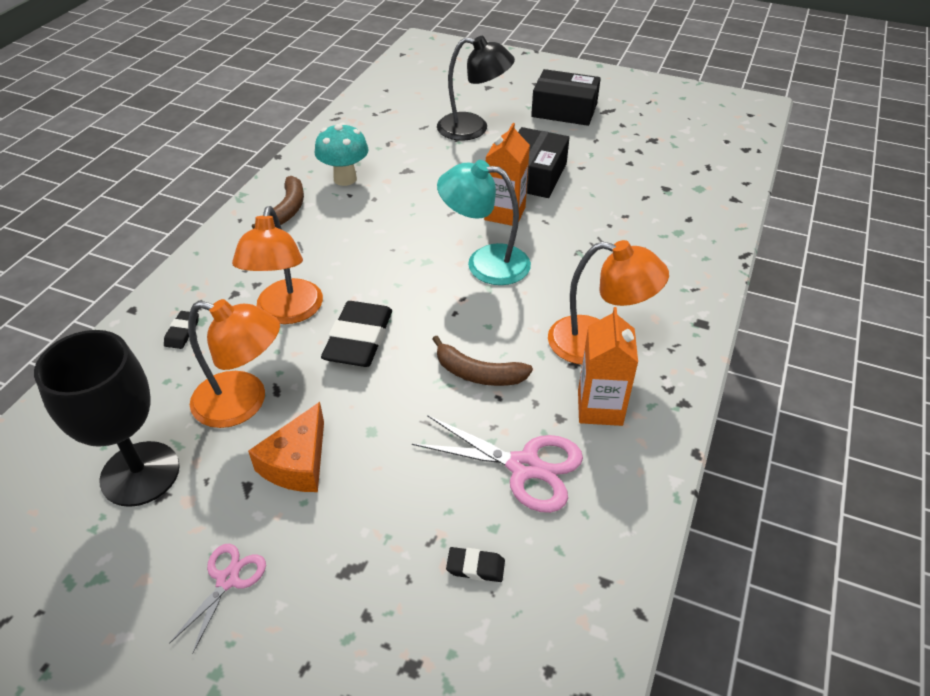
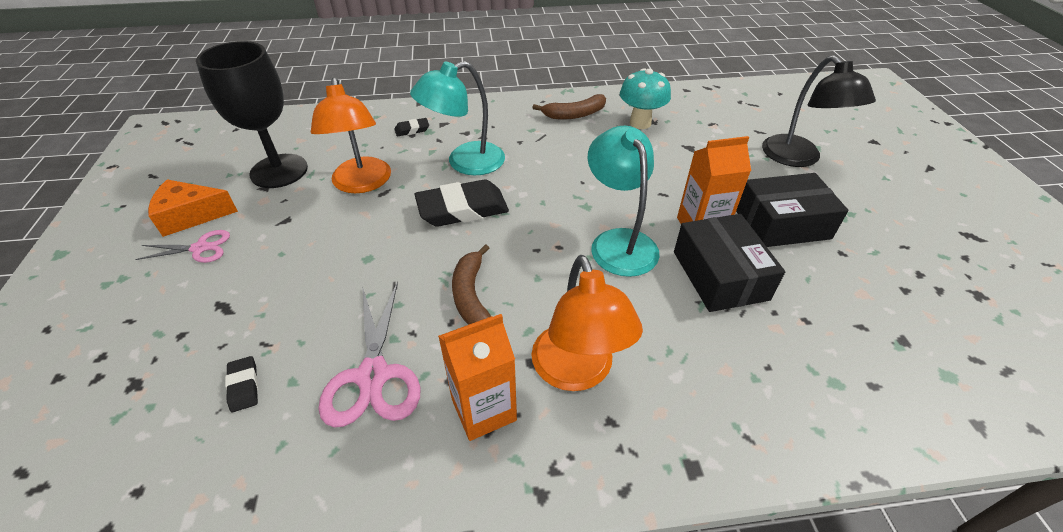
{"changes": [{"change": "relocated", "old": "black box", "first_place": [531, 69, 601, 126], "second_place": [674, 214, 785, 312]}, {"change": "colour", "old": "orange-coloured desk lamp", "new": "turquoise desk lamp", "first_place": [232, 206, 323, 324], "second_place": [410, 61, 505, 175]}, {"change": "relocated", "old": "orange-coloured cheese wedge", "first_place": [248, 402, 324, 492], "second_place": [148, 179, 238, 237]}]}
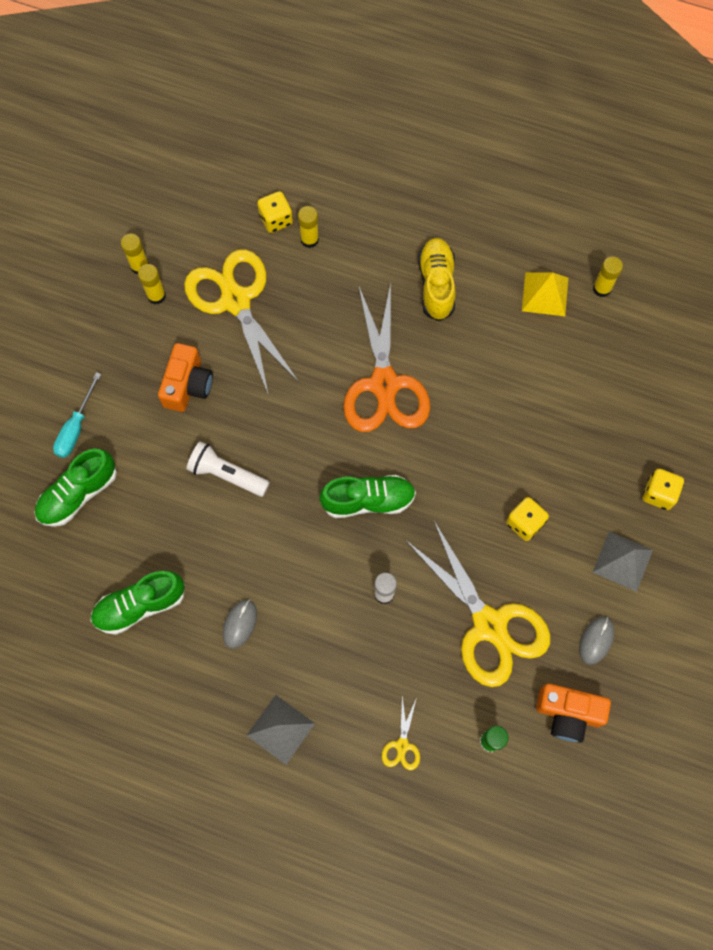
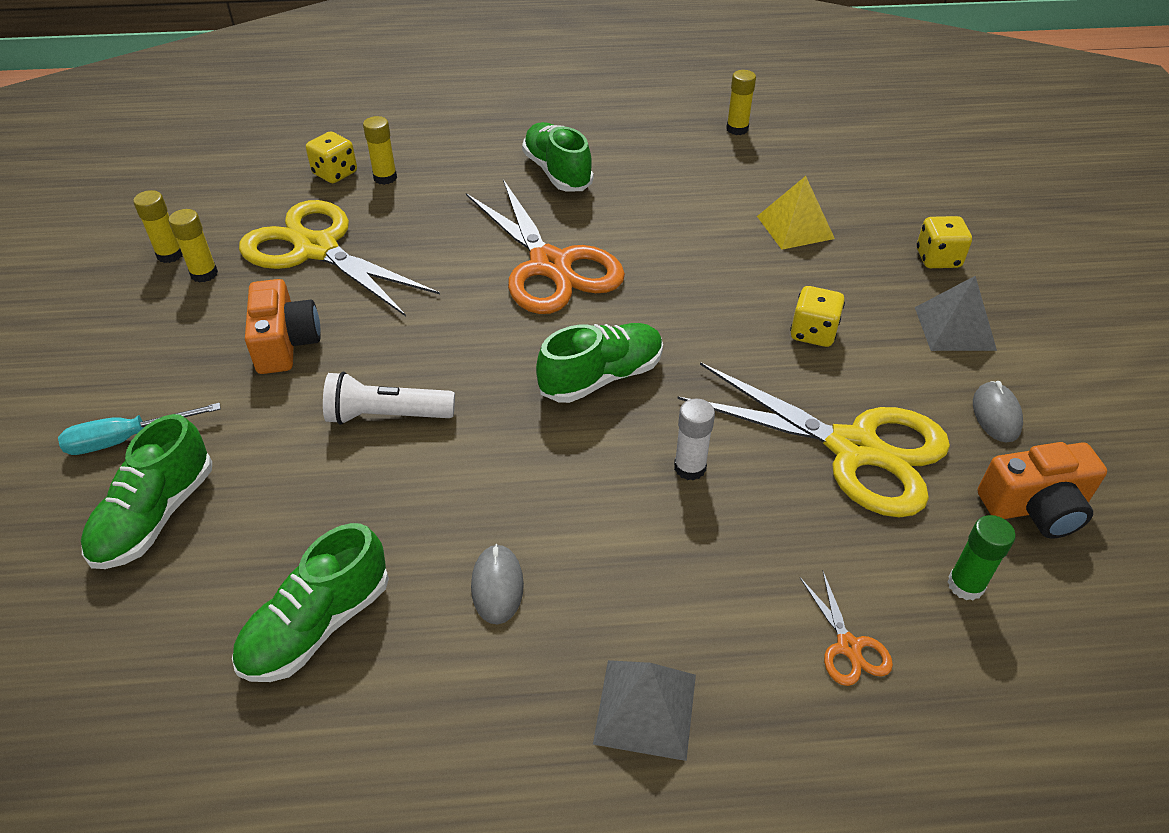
{"changes": [{"change": "colour", "old": "yellow lace-up shoe", "new": "leaf-green lace-up shoe", "first_place": [418, 238, 456, 321], "second_place": [522, 122, 593, 191]}, {"change": "relocated", "old": "yellow pyramid", "first_place": [522, 273, 568, 316], "second_place": [757, 176, 835, 250]}, {"change": "spun", "old": "turquoise hand screwdriver", "first_place": [53, 372, 101, 458], "second_place": [58, 403, 221, 455], "degrees": 75}, {"change": "colour", "old": "yellow shears", "new": "orange-coloured shears", "first_place": [382, 697, 420, 770], "second_place": [800, 572, 893, 686]}]}
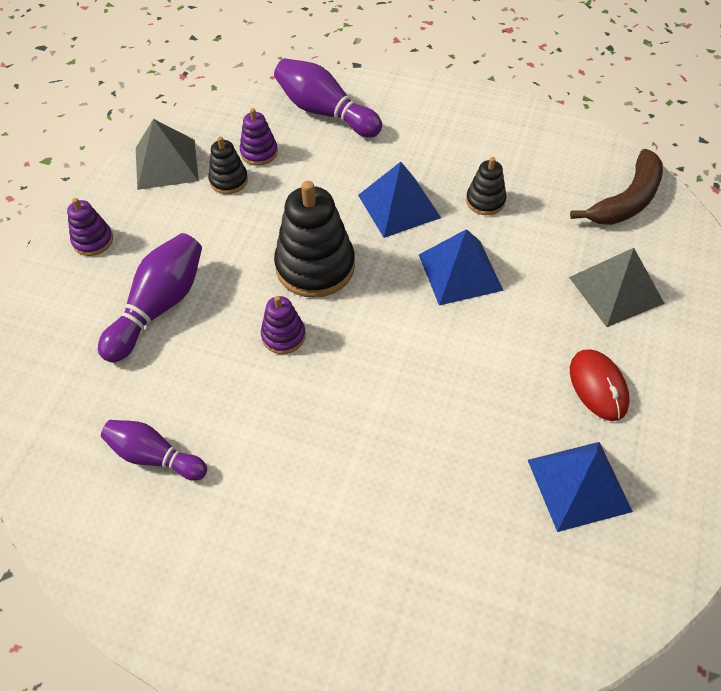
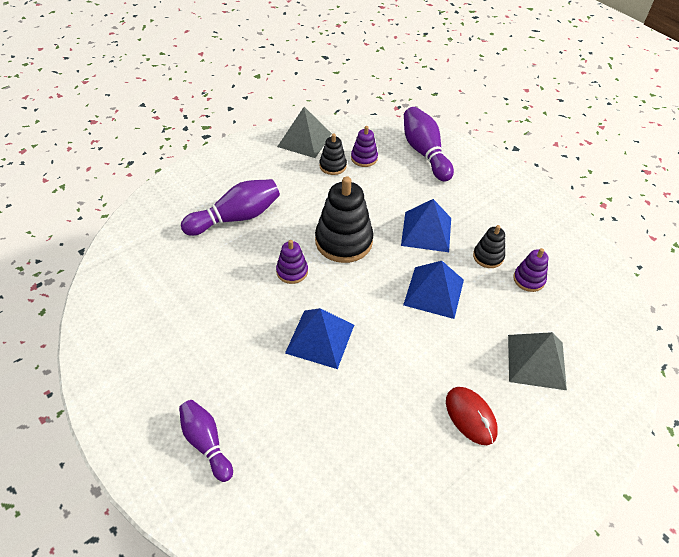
{"changes": [{"change": "missing", "old": "russet toy banana", "first_place": [570, 149, 663, 225]}, {"change": "relocated", "old": "royal purple stacking rings", "first_place": [67, 198, 113, 256], "second_place": [513, 248, 548, 292]}, {"change": "spun", "old": "scarlet PC mouse", "first_place": [570, 349, 630, 421], "second_place": [446, 387, 498, 445], "degrees": -45}, {"change": "relocated", "old": "royal purple skittle", "first_place": [101, 420, 207, 481], "second_place": [179, 400, 233, 482]}, {"change": "relocated", "old": "cobalt pyramid", "first_place": [528, 442, 633, 532], "second_place": [285, 308, 354, 369]}]}
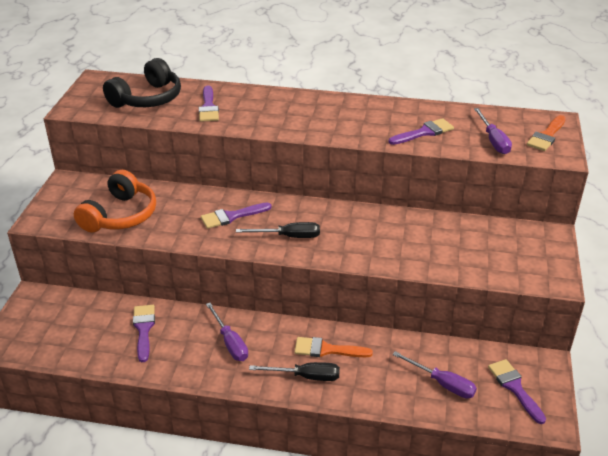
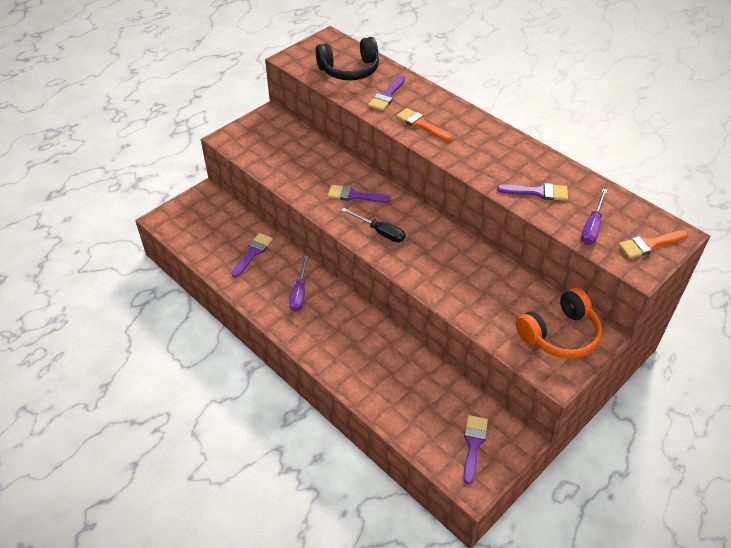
{"changes": [{"change": "relocated", "old": "orange-coloured headphones", "first_place": [74, 170, 156, 233], "second_place": [516, 288, 602, 359]}, {"change": "relocated", "old": "orange-coloured brush", "first_place": [294, 337, 373, 357], "second_place": [396, 108, 452, 141]}, {"change": "missing", "old": "royal purple hand screwdriver", "first_place": [392, 351, 477, 398]}, {"change": "missing", "old": "black hand screwdriver", "first_place": [249, 362, 340, 381]}]}
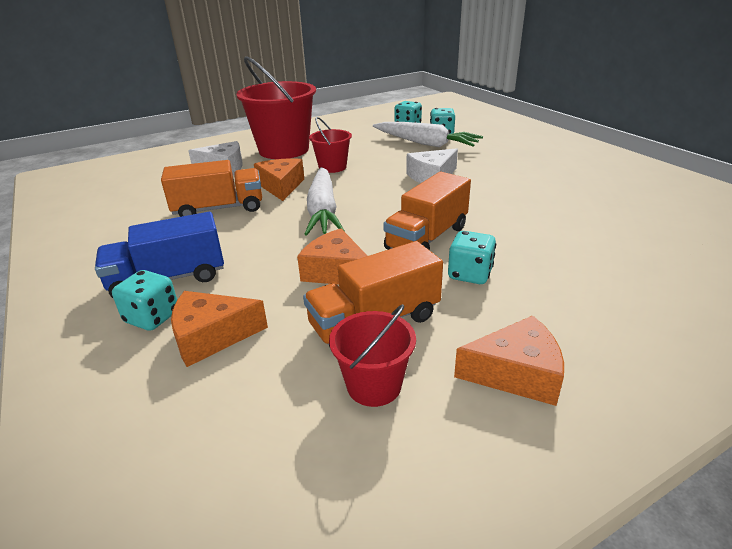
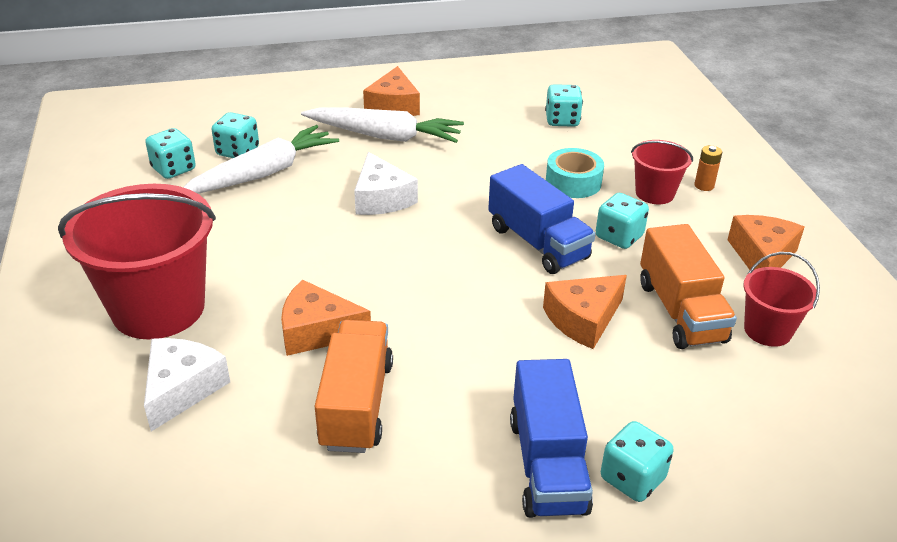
{"changes": [{"change": "relocated", "old": "scarlet sand bucket", "first_place": [309, 117, 352, 173], "second_place": [631, 140, 693, 204]}, {"change": "relocated", "old": "white root vegetable", "first_place": [305, 167, 345, 236], "second_place": [301, 108, 464, 143]}, {"change": "colour", "old": "orange-coloured lorry", "new": "cobalt lorry", "first_place": [383, 172, 471, 250], "second_place": [488, 164, 595, 274]}, {"change": "relocated", "old": "orange-coloured cheese wedge", "first_place": [171, 291, 268, 367], "second_place": [363, 66, 420, 116]}, {"change": "appeared", "new": "turquoise dice", "second_place": [545, 84, 583, 127]}, {"change": "appeared", "new": "orange-coloured AA battery", "second_place": [694, 145, 722, 191]}, {"change": "appeared", "new": "turquoise sticky tape", "second_place": [546, 148, 604, 198]}]}
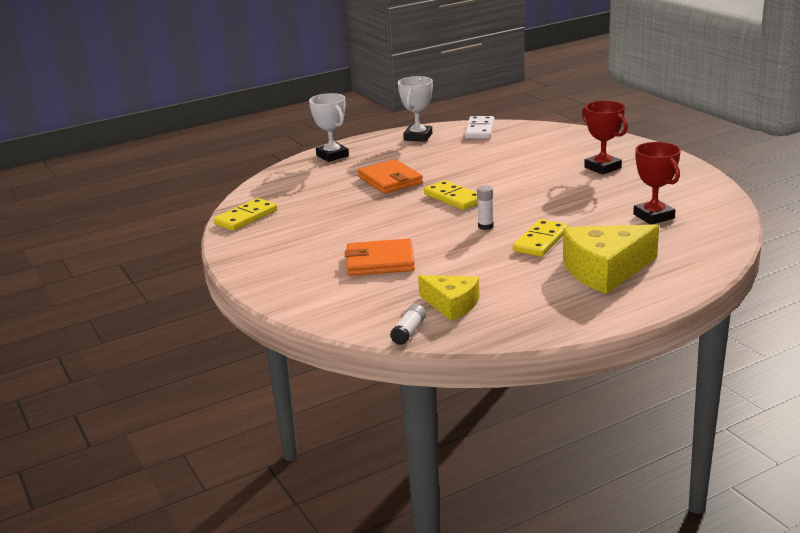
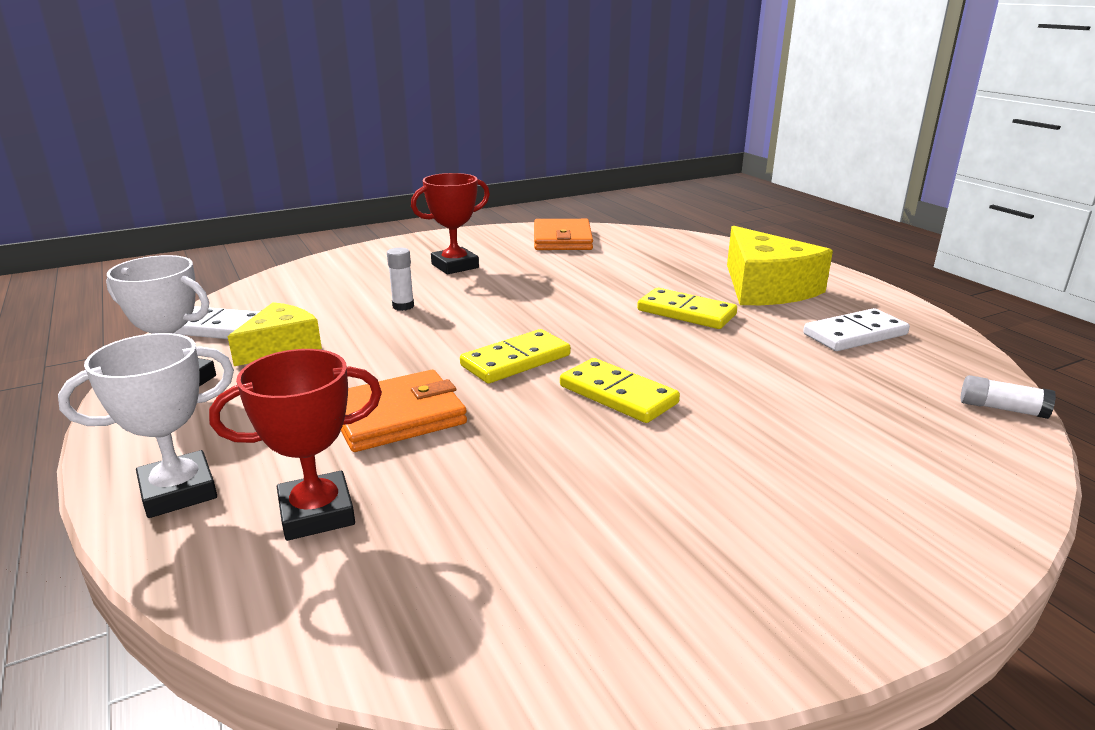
{"changes": [{"change": "relocated", "old": "scarlet prize cup", "first_place": [633, 142, 681, 225], "second_place": [209, 349, 382, 541]}, {"change": "relocated", "old": "white glue stick", "first_place": [477, 185, 494, 230], "second_place": [387, 247, 414, 311]}, {"change": "relocated", "old": "yellow domino tile", "first_place": [213, 198, 277, 231], "second_place": [560, 358, 680, 423]}, {"change": "relocated", "old": "orange-coloured billfold", "first_place": [345, 239, 415, 276], "second_place": [534, 219, 593, 250]}, {"change": "relocated", "old": "yellow cheese wedge", "first_place": [418, 275, 479, 321], "second_place": [228, 302, 322, 366]}, {"change": "appeared", "new": "white domino tile", "second_place": [803, 308, 910, 351]}]}
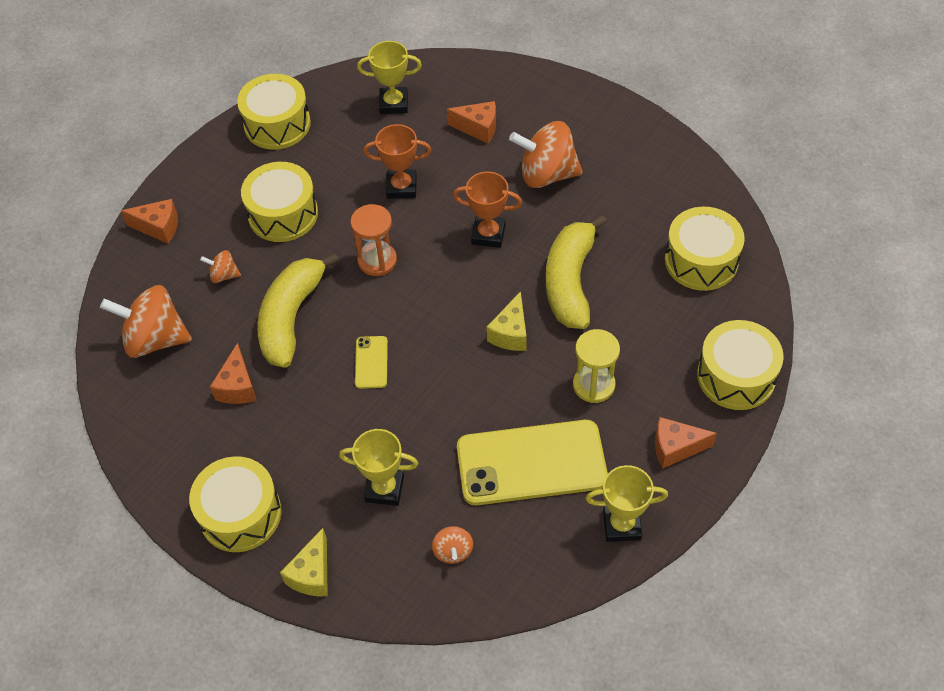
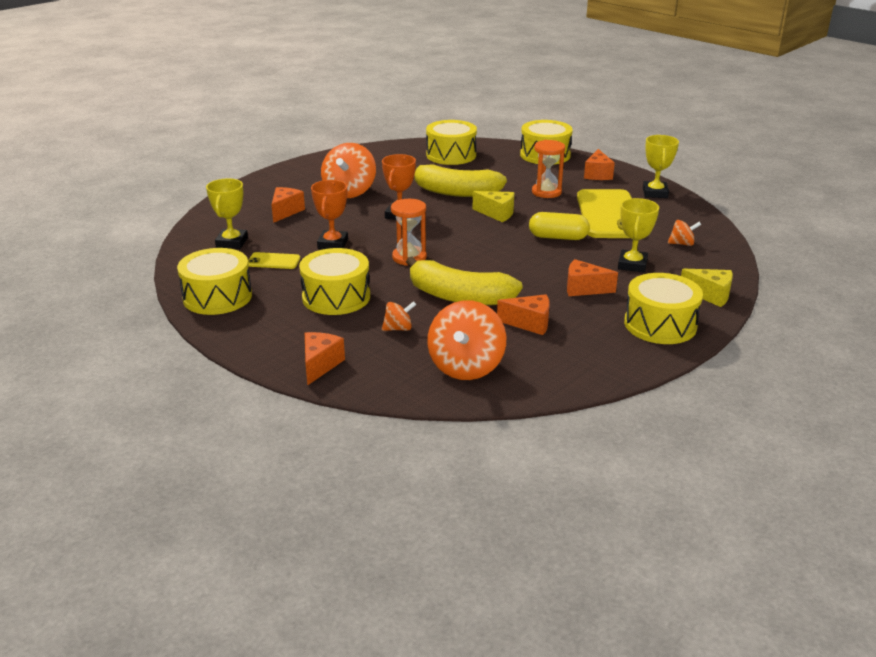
{"changes": [{"change": "spun", "old": "orange-coloured whirligig", "first_place": [200, 250, 241, 283], "second_place": [382, 301, 416, 331], "degrees": -120}, {"change": "colour", "old": "yellow hourglass", "new": "orange-coloured hourglass", "first_place": [573, 329, 620, 403], "second_place": [532, 140, 565, 198]}, {"change": "relocated", "old": "yellow smartphone", "first_place": [355, 336, 388, 389], "second_place": [248, 252, 300, 269]}, {"change": "appeared", "new": "yellow pill shape", "second_place": [529, 212, 590, 240]}, {"change": "appeared", "new": "orange-coloured cheese wedge", "second_place": [567, 259, 618, 296]}]}
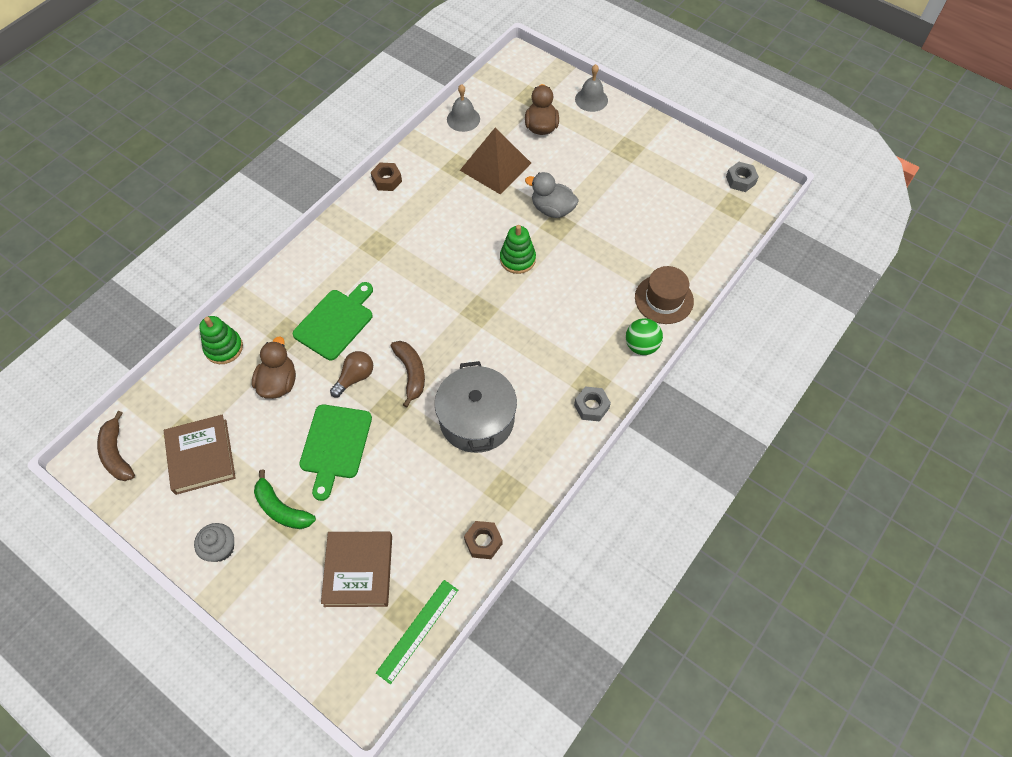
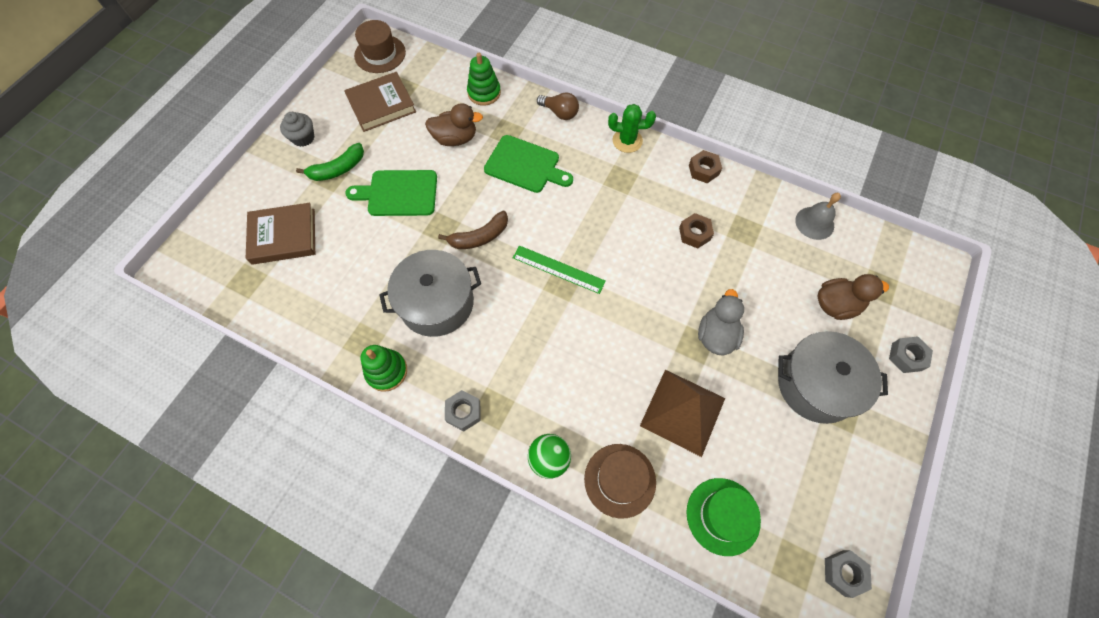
{"changes": [{"change": "exchanged", "old": "gray school bell", "new": "gray nut", "first_place": [575, 64, 608, 112], "second_place": [889, 336, 933, 373]}, {"change": "relocated", "old": "russet pyramid", "first_place": [460, 128, 531, 195], "second_place": [640, 370, 725, 457]}, {"change": "relocated", "old": "leaf-green stacking rings", "first_place": [500, 225, 536, 274], "second_place": [361, 345, 407, 392]}, {"change": "relocated", "old": "russet lightbulb", "first_place": [330, 351, 373, 397], "second_place": [537, 92, 579, 120]}, {"change": "exchanged", "old": "russet toy banana", "new": "russet tall hat", "first_place": [97, 411, 135, 481], "second_place": [354, 20, 406, 73]}, {"change": "spun", "old": "leaf-green toy banana", "first_place": [254, 469, 316, 529], "second_place": [296, 143, 364, 181], "degrees": -150}, {"change": "relocated", "old": "russet nut", "first_place": [464, 521, 503, 559], "second_place": [679, 213, 714, 249]}, {"change": "relocated", "old": "leaf-green straightedge", "first_place": [376, 580, 458, 684], "second_place": [513, 246, 606, 294]}, {"change": "appeared", "new": "leaf-green prickly plant", "second_place": [608, 104, 656, 153]}, {"change": "appeared", "new": "gray cooking pot", "second_place": [778, 331, 888, 424]}, {"change": "appeared", "new": "leaf-green tall hat", "second_place": [686, 478, 761, 556]}]}
